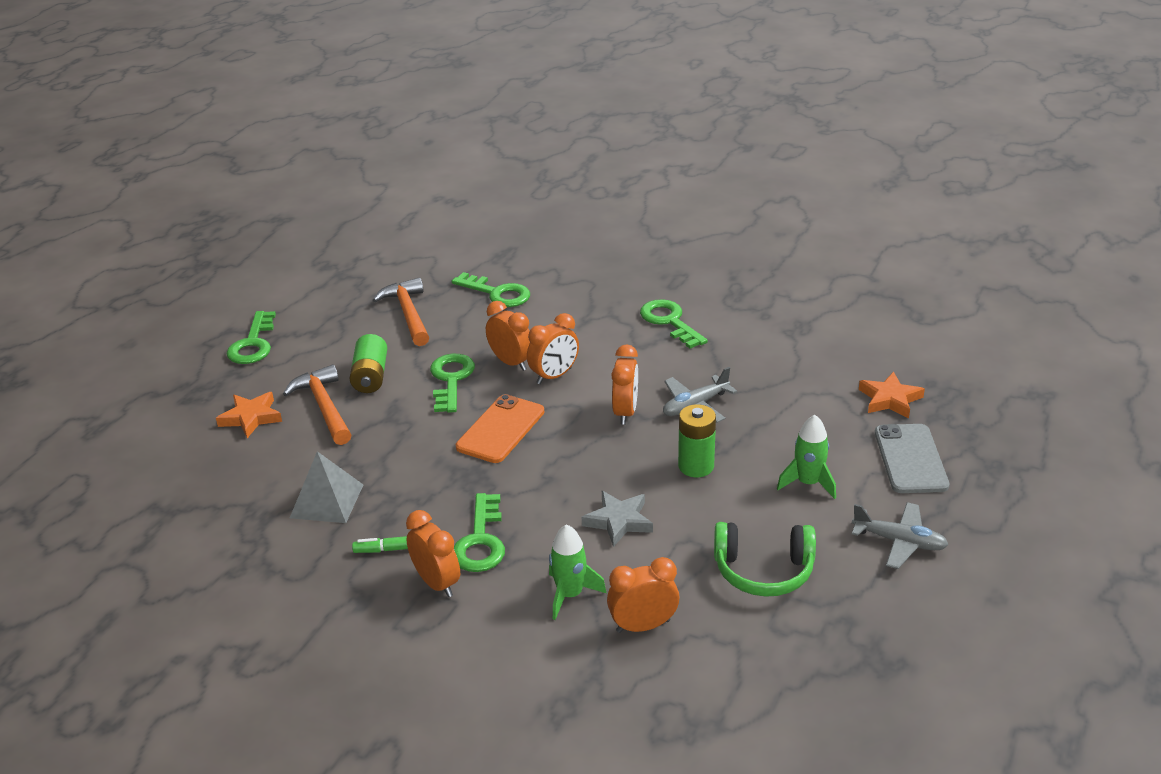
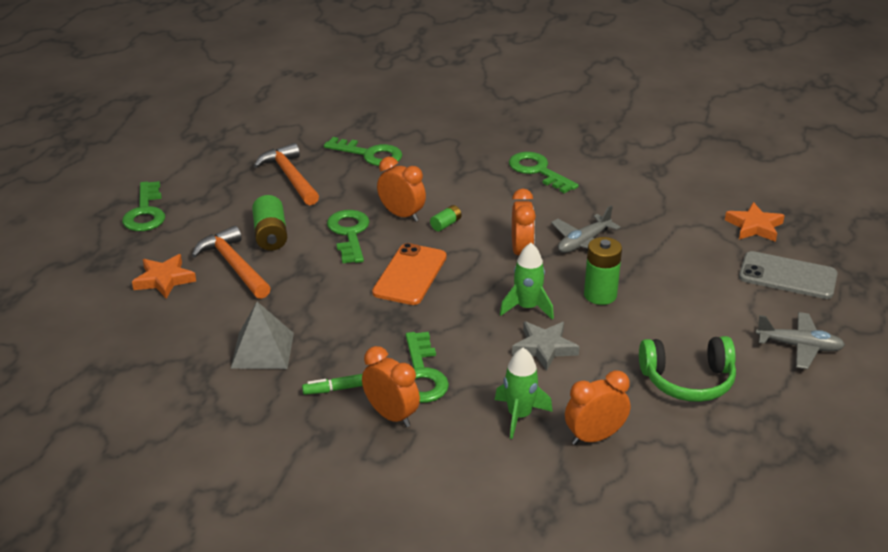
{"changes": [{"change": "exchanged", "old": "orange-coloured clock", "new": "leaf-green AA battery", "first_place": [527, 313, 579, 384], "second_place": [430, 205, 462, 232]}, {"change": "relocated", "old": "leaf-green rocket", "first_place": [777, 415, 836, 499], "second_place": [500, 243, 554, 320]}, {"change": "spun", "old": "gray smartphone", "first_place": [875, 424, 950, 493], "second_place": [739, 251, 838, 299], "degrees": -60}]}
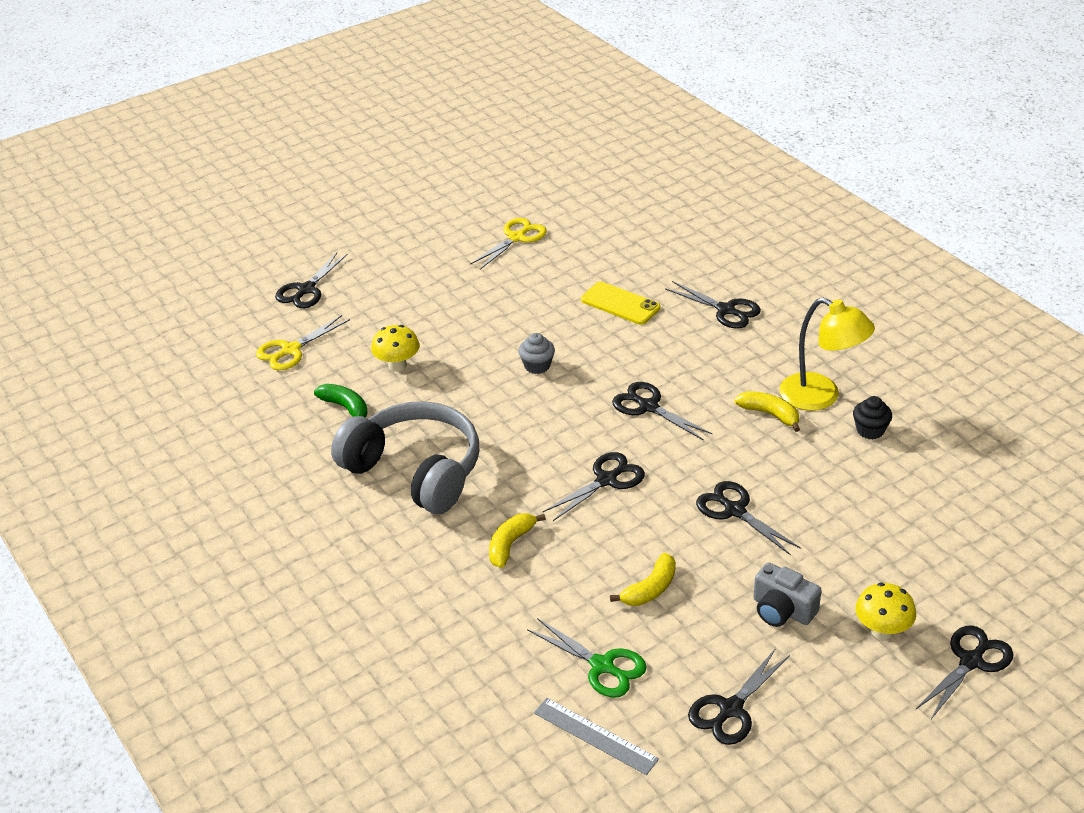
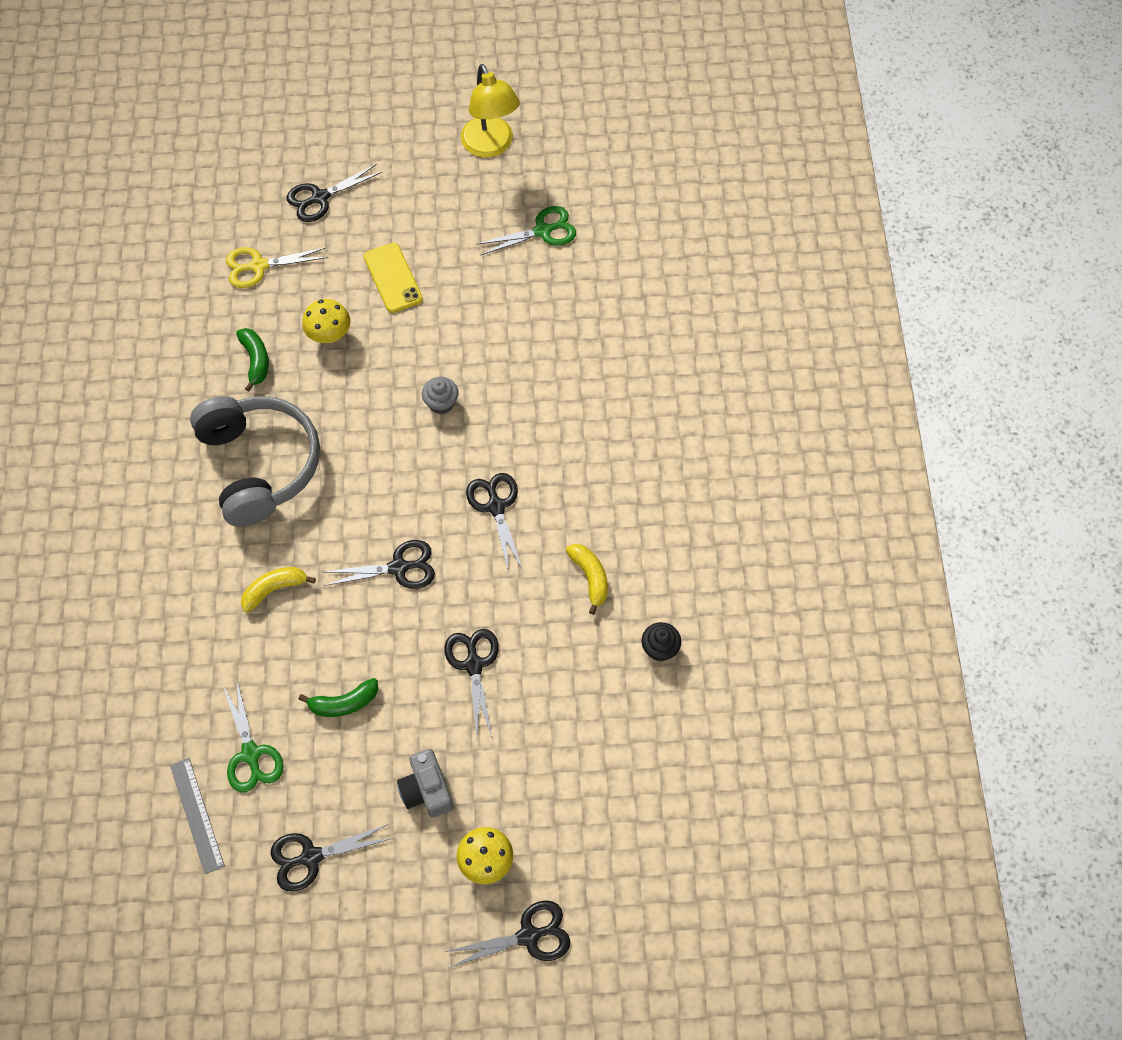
{"changes": [{"change": "colour", "old": "yellow shears", "new": "leaf-green shears", "first_place": [470, 218, 547, 269], "second_place": [476, 206, 576, 256]}, {"change": "missing", "old": "black shears", "first_place": [665, 281, 761, 329]}, {"change": "relocated", "old": "yellow smartphone", "first_place": [581, 282, 660, 325], "second_place": [364, 243, 423, 313]}, {"change": "relocated", "old": "yellow desk lamp", "first_place": [779, 297, 875, 411], "second_place": [461, 64, 520, 157]}, {"change": "colour", "old": "yellow toy banana", "new": "leaf-green toy banana", "first_place": [610, 553, 676, 606], "second_place": [298, 678, 378, 717]}]}
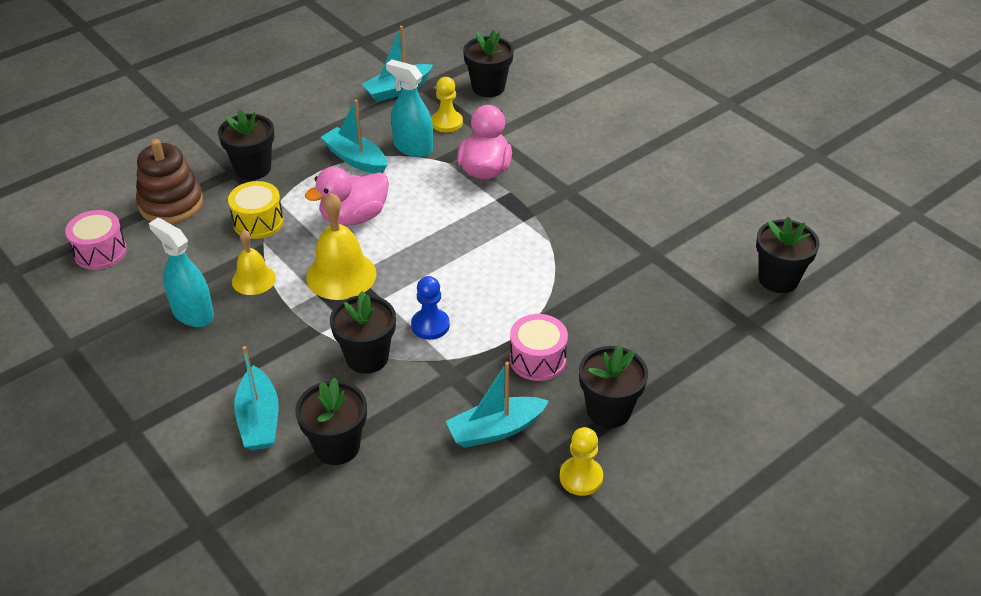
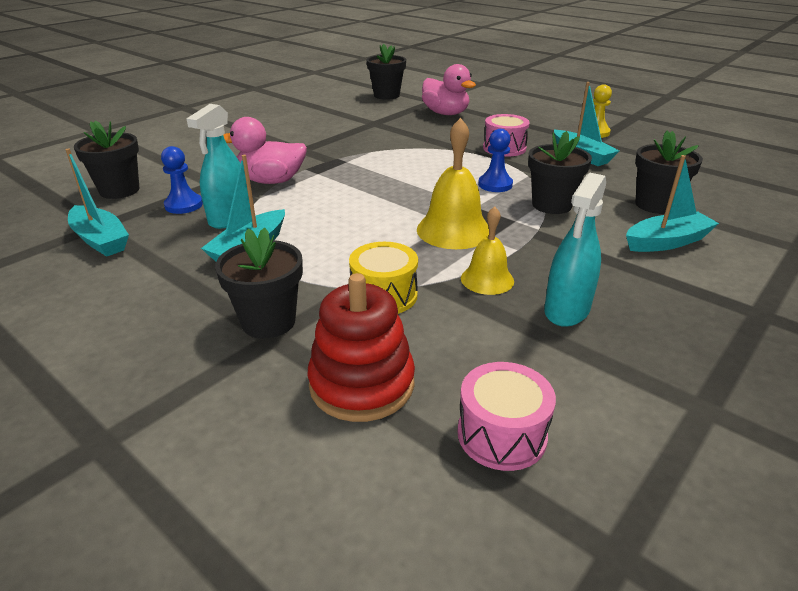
{"changes": [{"change": "colour", "old": "yellow pawn", "new": "cobalt pawn", "first_place": [431, 77, 463, 133], "second_place": [161, 146, 203, 214]}, {"change": "colour", "old": "russet stacking rings", "new": "scarlet stacking rings", "first_place": [136, 139, 204, 224], "second_place": [308, 273, 415, 422]}, {"change": "relocated", "old": "rosy duck", "first_place": [305, 167, 389, 226], "second_place": [422, 64, 476, 115]}, {"change": "missing", "old": "black plant pot", "first_place": [579, 345, 648, 428]}]}
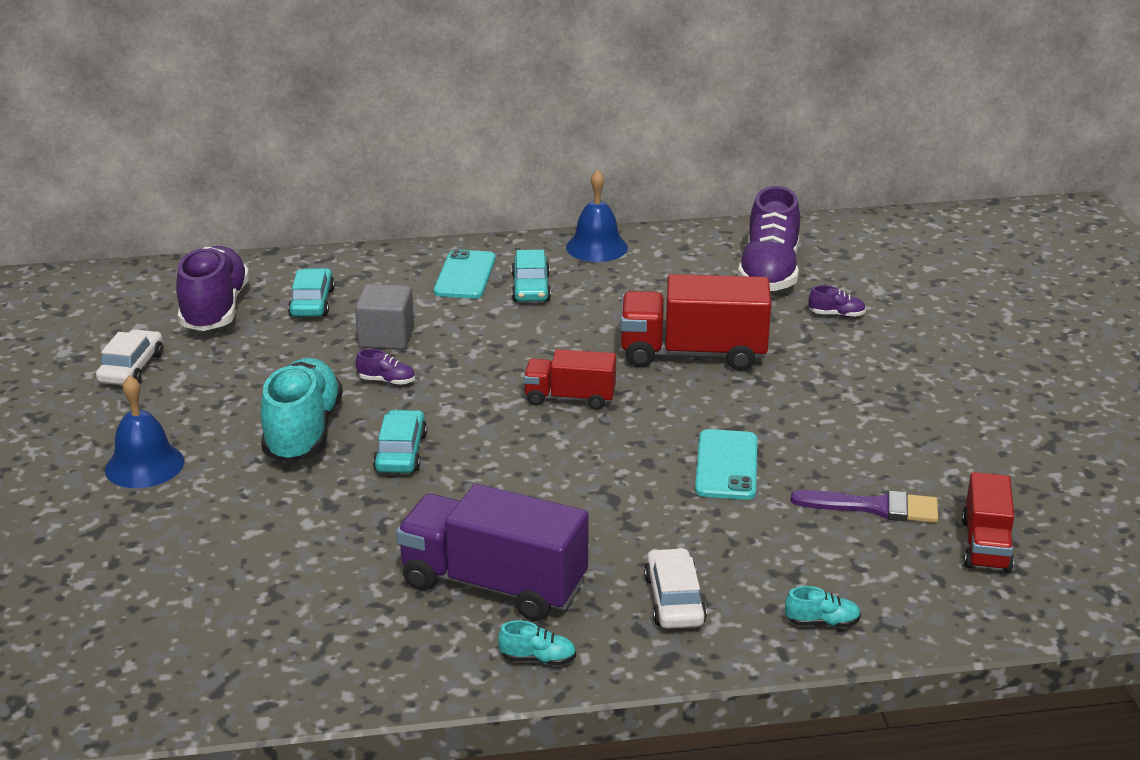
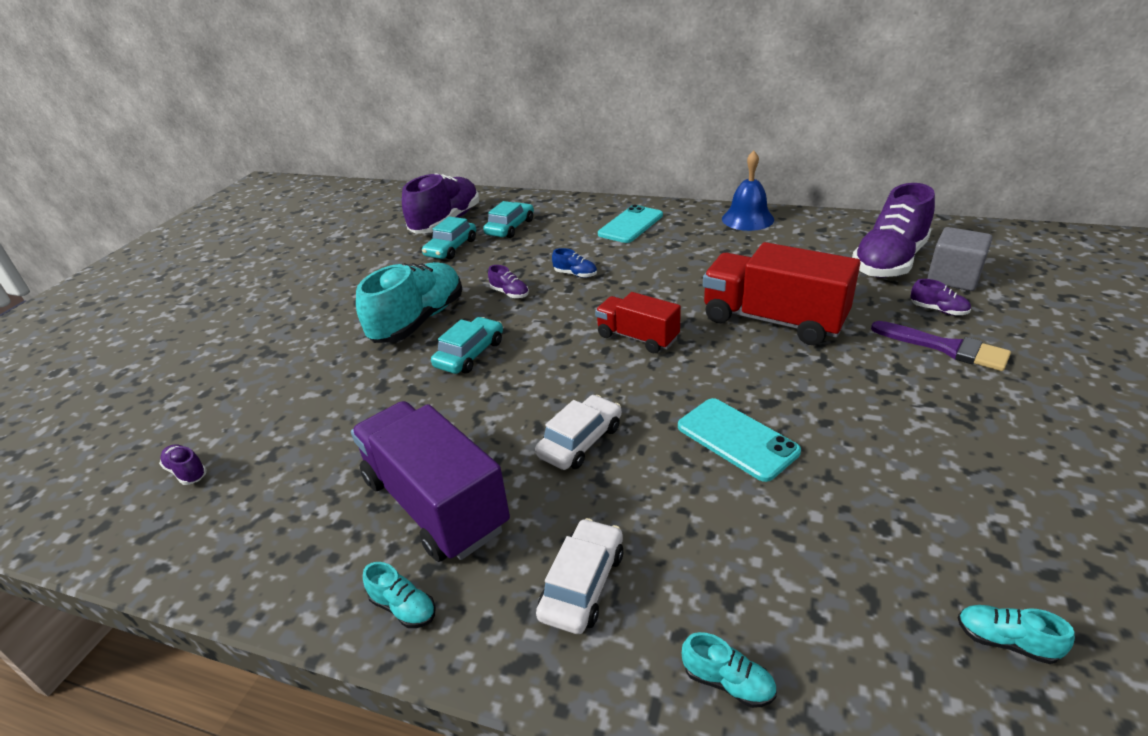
{"changes": [{"change": "relocated", "old": "turquoise car", "first_place": [511, 250, 551, 302], "second_place": [422, 216, 476, 260]}, {"change": "relocated", "old": "gray cube", "first_place": [355, 284, 414, 350], "second_place": [927, 227, 993, 291]}, {"change": "relocated", "old": "white car", "first_place": [96, 329, 163, 385], "second_place": [535, 395, 622, 470]}, {"change": "missing", "old": "cobalt school bell", "first_place": [105, 375, 184, 488]}, {"change": "spun", "old": "turquoise smartphone", "first_place": [695, 429, 757, 500], "second_place": [678, 398, 801, 482], "degrees": -75}, {"change": "exchanged", "old": "scarlet lorry", "new": "turquoise lace-up shoe", "first_place": [962, 472, 1014, 572], "second_place": [957, 605, 1075, 664]}, {"change": "relocated", "old": "royal purple brush", "first_place": [791, 490, 938, 523], "second_place": [871, 321, 1011, 371]}, {"change": "appeared", "new": "cobalt lace-up shoe", "second_place": [552, 248, 597, 278]}, {"change": "appeared", "new": "royal purple lace-up shoe", "second_place": [159, 444, 207, 485]}]}
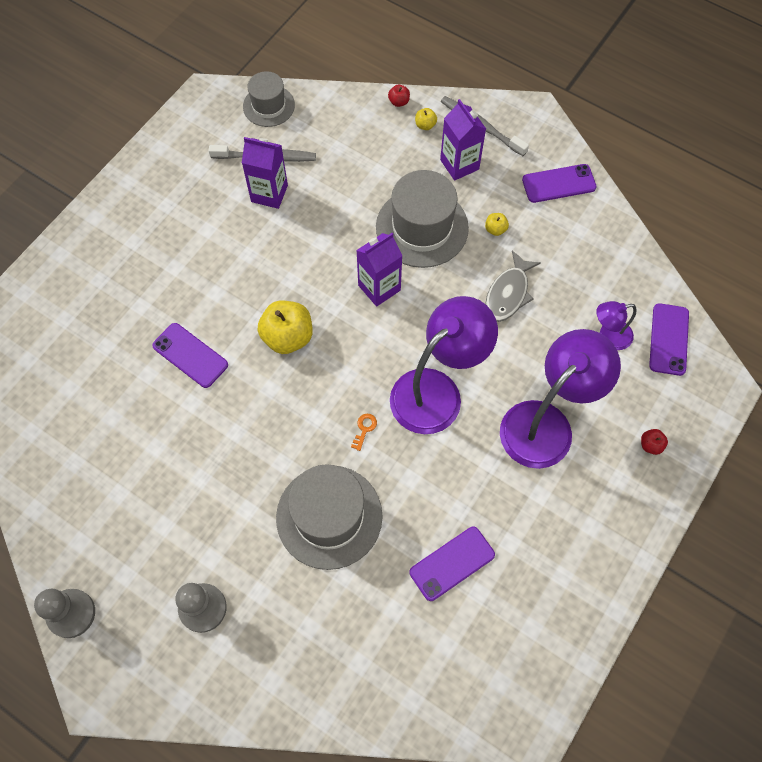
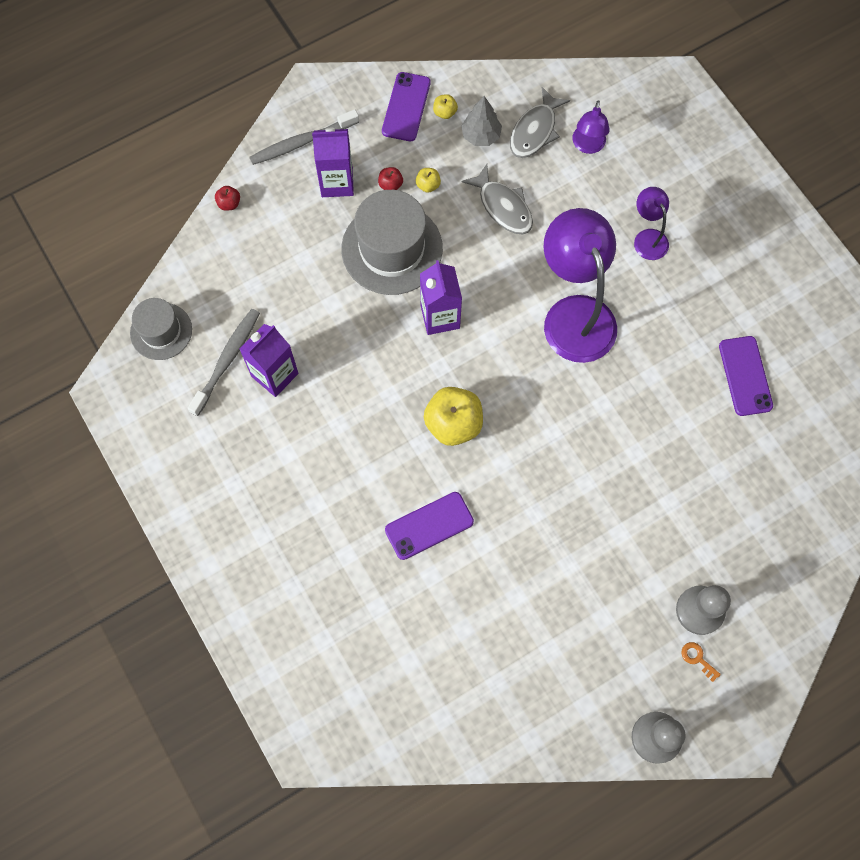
{"changes": [{"change": "relocated", "old": "yellow apple", "first_place": [415, 108, 437, 130], "second_place": [433, 94, 458, 119]}, {"change": "missing", "old": "royal purple smartphone", "first_place": [649, 303, 689, 376]}, {"change": "size", "old": "royal purple desk lamp", "first_place": [500, 329, 621, 469], "second_place": [634, 187, 669, 260], "factor": 0.49}, {"change": "relocated", "old": "orange-coloured key", "first_place": [351, 414, 377, 451], "second_place": [681, 642, 721, 682]}, {"change": "relocated", "old": "scarlet apple", "first_place": [641, 429, 668, 455], "second_place": [378, 167, 403, 190]}, {"change": "missing", "old": "gray tall hat", "first_place": [276, 464, 383, 570]}, {"change": "appeared", "new": "gray fish figure", "second_place": [510, 87, 570, 158]}, {"change": "appeared", "new": "gray fir tree", "second_place": [461, 96, 502, 146]}]}
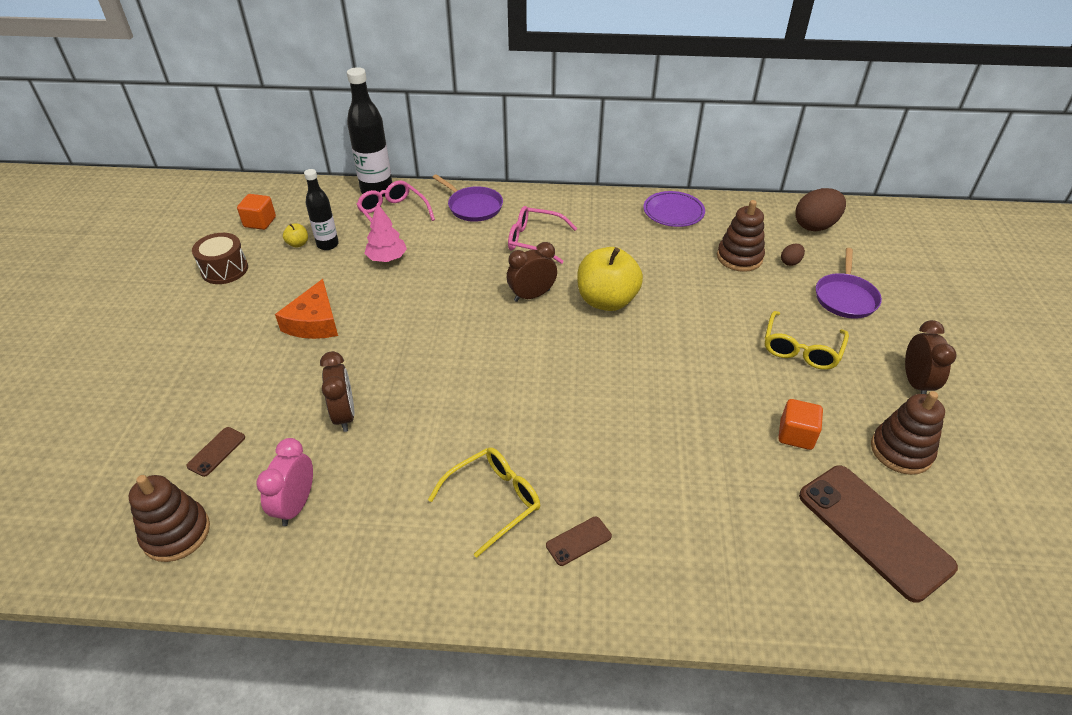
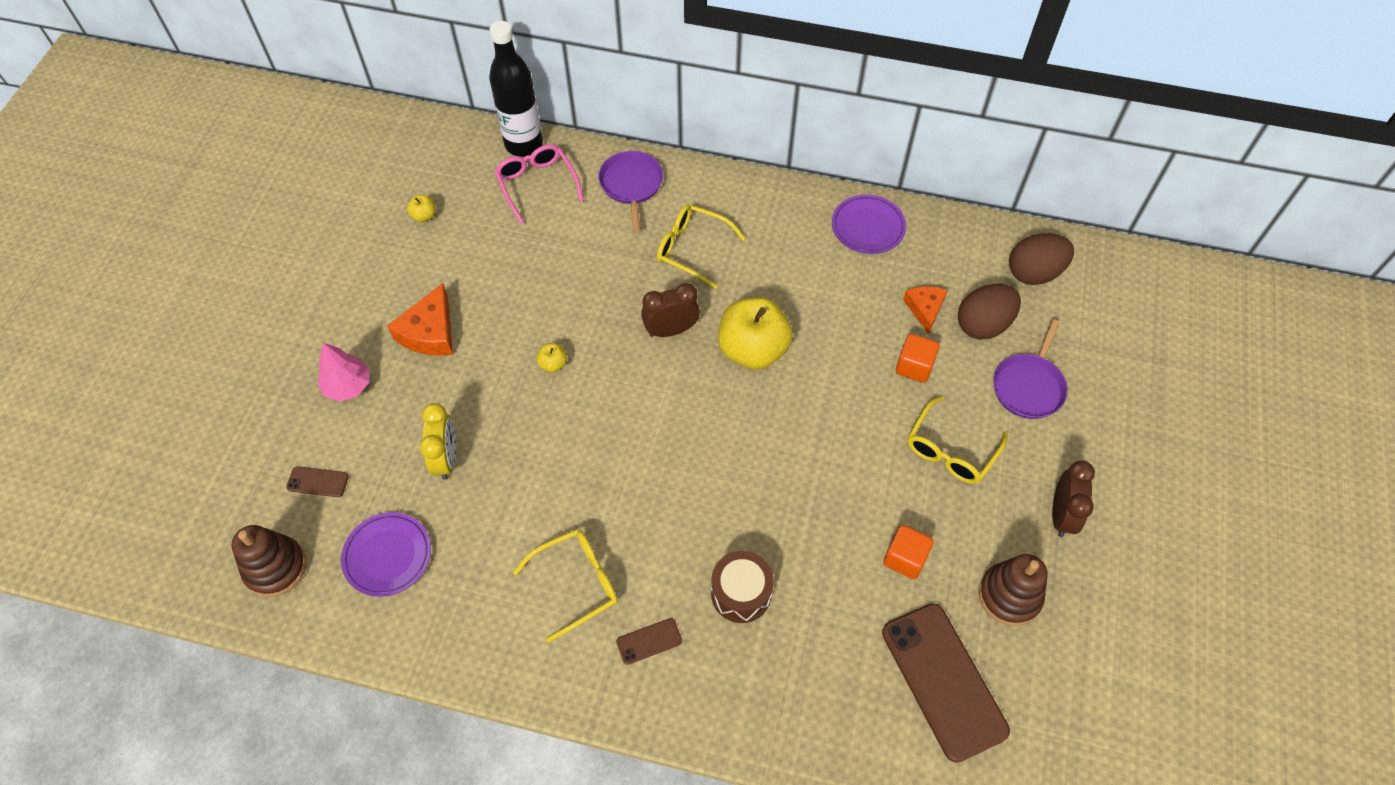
{"changes": [{"change": "missing", "old": "black drink bottle", "first_place": [304, 169, 339, 250]}, {"change": "spun", "old": "royal purple skillet", "first_place": [433, 174, 503, 222], "second_place": [598, 151, 663, 232], "degrees": -150}, {"change": "relocated", "old": "orange-coloured cube", "first_place": [237, 194, 276, 230], "second_place": [896, 334, 939, 383]}, {"change": "exchanged", "old": "russet stacking rings", "new": "orange-coloured cheese wedge", "first_place": [717, 200, 765, 272], "second_place": [903, 286, 948, 334]}, {"change": "relocated", "old": "rosy fir tree", "first_place": [364, 203, 407, 262], "second_place": [317, 343, 369, 402]}, {"change": "colour", "old": "rosy spectacles", "new": "yellow spectacles", "first_place": [508, 206, 577, 264], "second_place": [657, 205, 746, 289]}, {"change": "relocated", "old": "russet snare drum", "first_place": [192, 233, 248, 284], "second_place": [711, 551, 774, 623]}, {"change": "size", "old": "russet egg", "first_place": [781, 244, 805, 266], "second_place": [958, 284, 1021, 340], "factor": 2.09}, {"change": "colour", "old": "russet clock", "new": "yellow clock", "first_place": [320, 351, 354, 432], "second_place": [420, 403, 456, 480]}, {"change": "spun", "old": "russet smartphone", "first_place": [186, 427, 245, 477], "second_place": [286, 466, 349, 497], "degrees": 60}, {"change": "exchanged", "old": "rosy clock", "new": "royal purple flat dish", "first_place": [256, 438, 313, 526], "second_place": [341, 512, 431, 597]}, {"change": "appeared", "new": "yellow apple", "second_place": [537, 343, 567, 373]}]}
